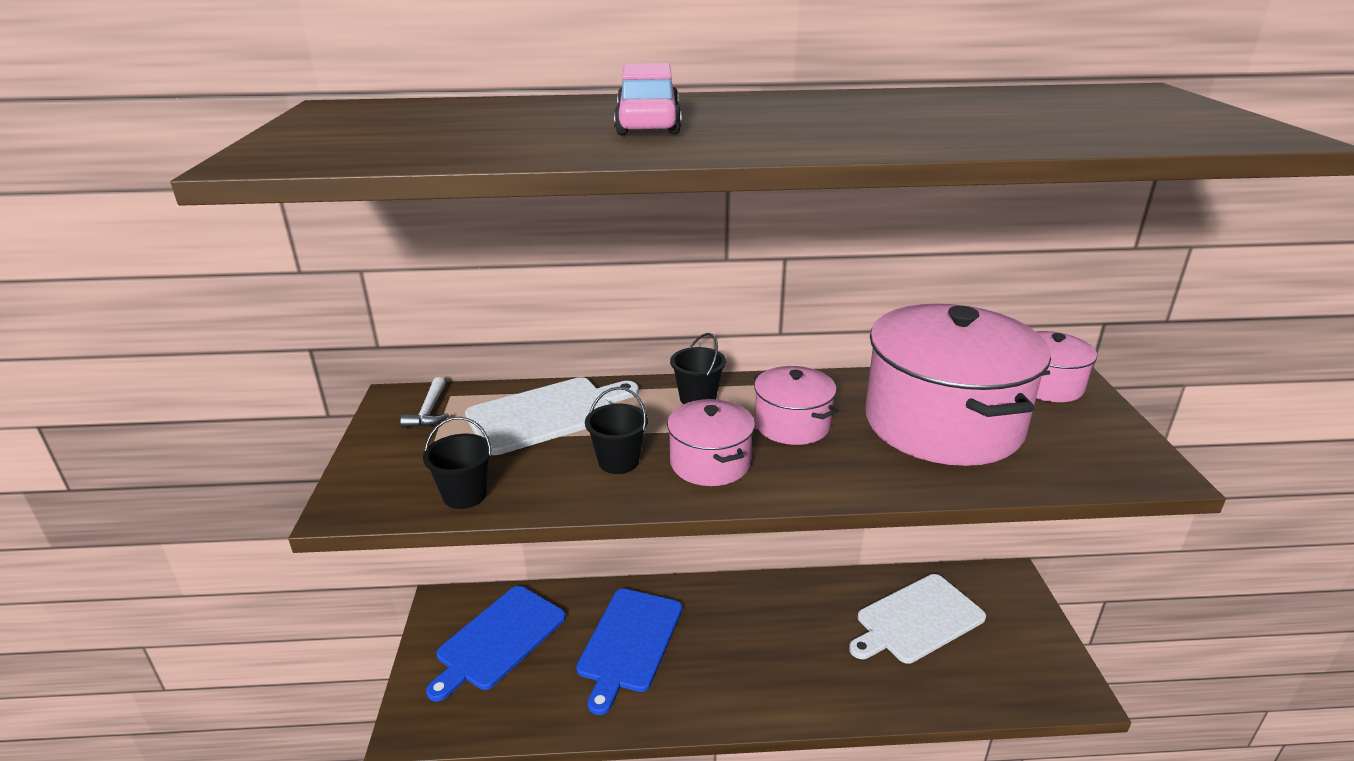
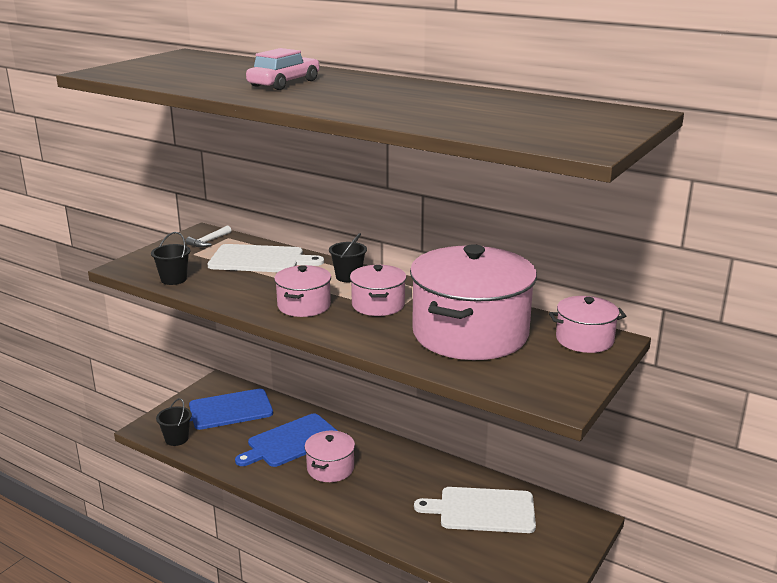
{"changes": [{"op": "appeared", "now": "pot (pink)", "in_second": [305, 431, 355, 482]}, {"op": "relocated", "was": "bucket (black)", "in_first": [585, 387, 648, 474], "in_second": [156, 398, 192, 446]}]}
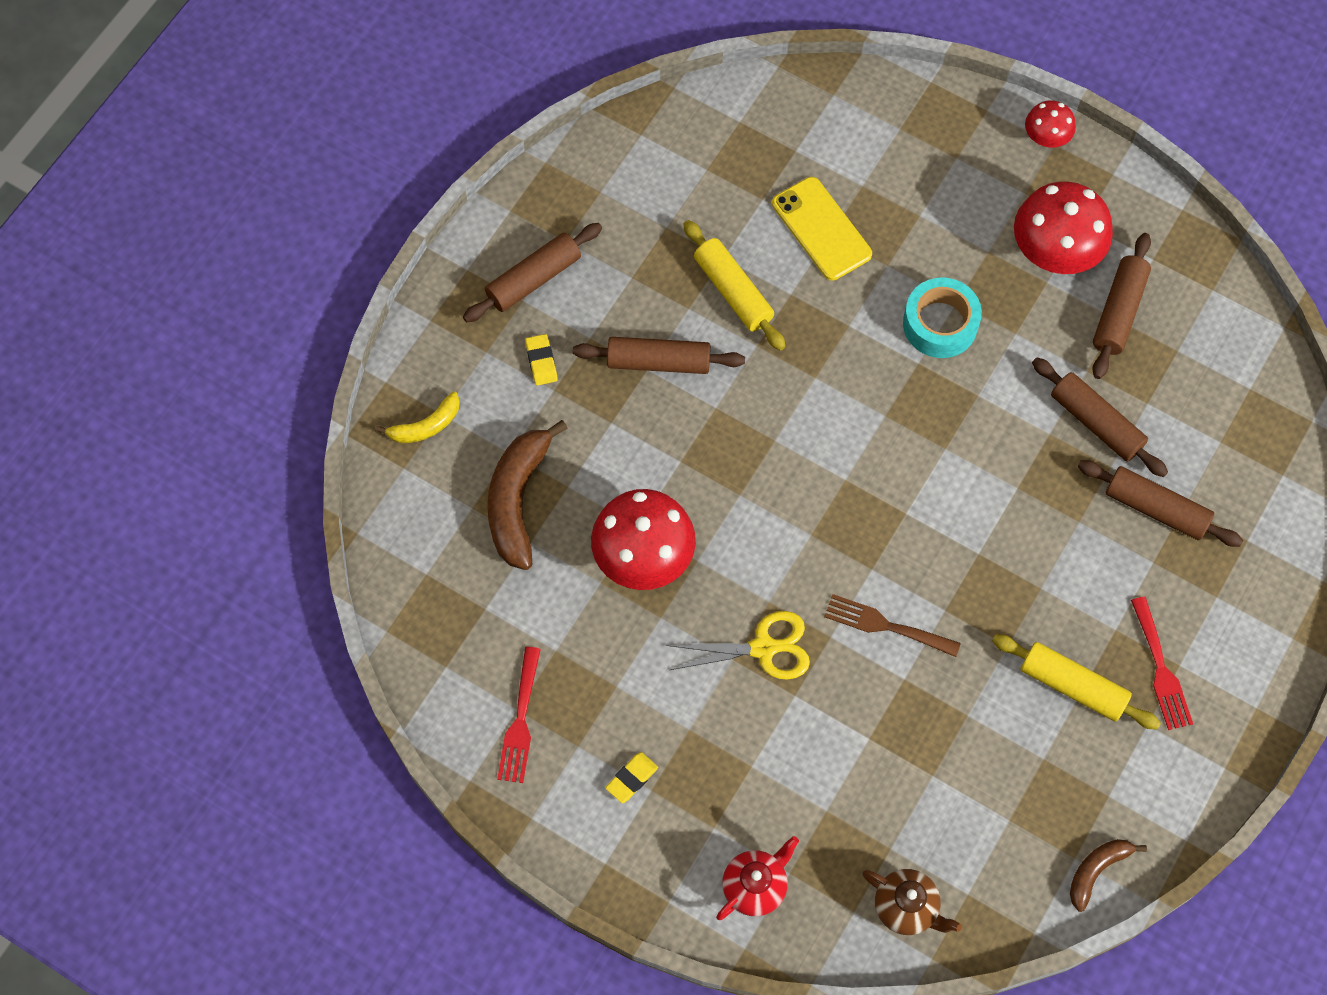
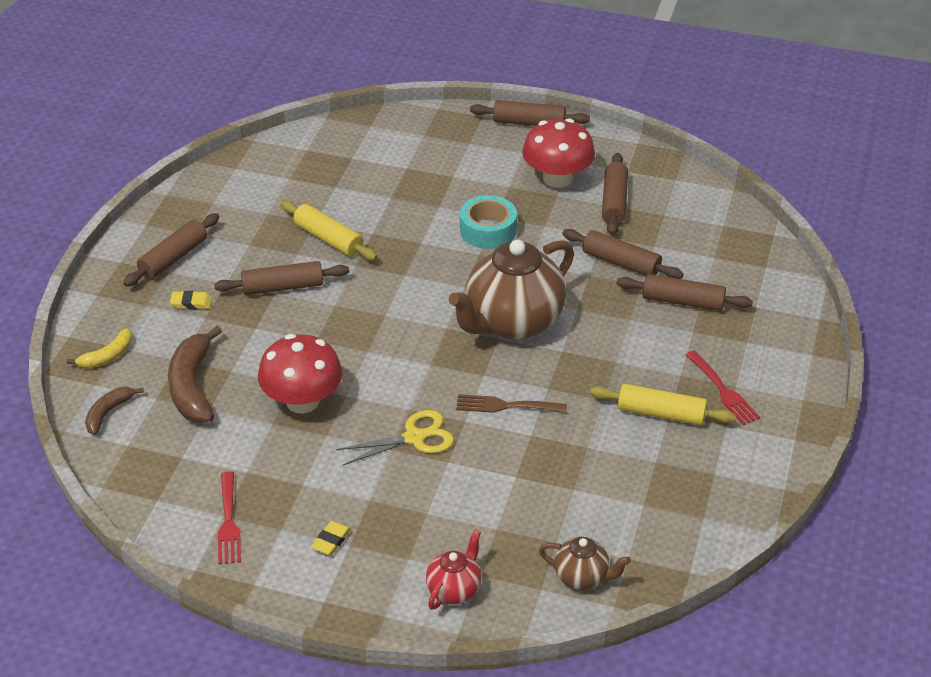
{"changes": [{"op": "missing", "was": "phone (yellow)", "in_first": [772, 177, 872, 280]}, {"op": "appeared", "now": "teapot (brown)", "in_second": [449, 240, 574, 340]}, {"op": "relocated", "was": "banana (brown)", "in_first": [1070, 839, 1147, 912], "in_second": [85, 387, 144, 435]}, {"op": "exchanged", "was": "mushroom (red)", "now": "rolling pin (brown)", "in_first": [1025, 101, 1076, 148], "in_second": [470, 100, 590, 126]}, {"op": "spun", "was": "eraser (yellow)", "in_first": [525, 334, 558, 386], "in_second": [170, 291, 212, 309], "clockwise": -60}]}
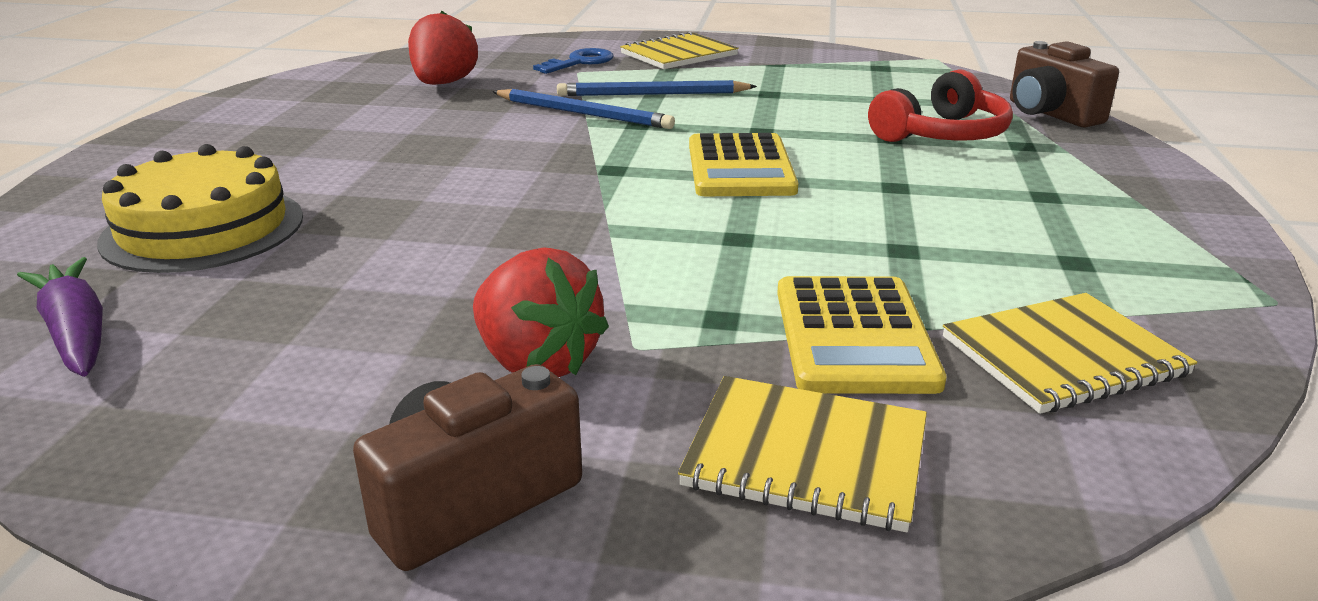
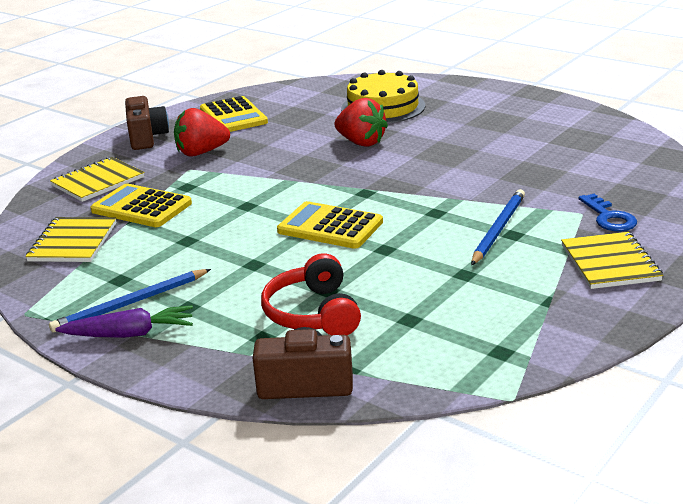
{"changes": [{"op": "appeared", "now": "calculator (yellow)", "in_second": [200, 96, 268, 132]}, {"op": "relocated", "was": "carrot (purple)", "in_first": [17, 257, 103, 377], "in_second": [55, 305, 193, 338]}, {"op": "relocated", "was": "strawberry (red)", "in_first": [408, 11, 478, 85], "in_second": [334, 98, 388, 147]}, {"op": "relocated", "was": "pencil (blue)", "in_first": [492, 89, 675, 129], "in_second": [49, 269, 211, 333]}]}
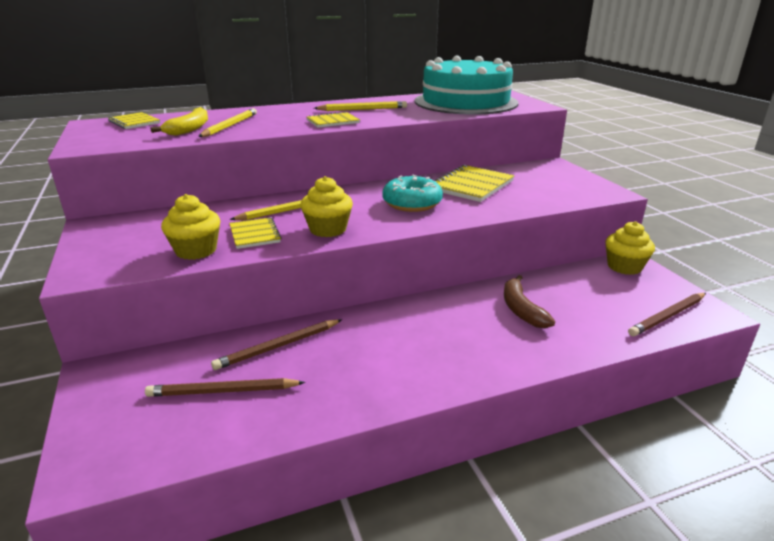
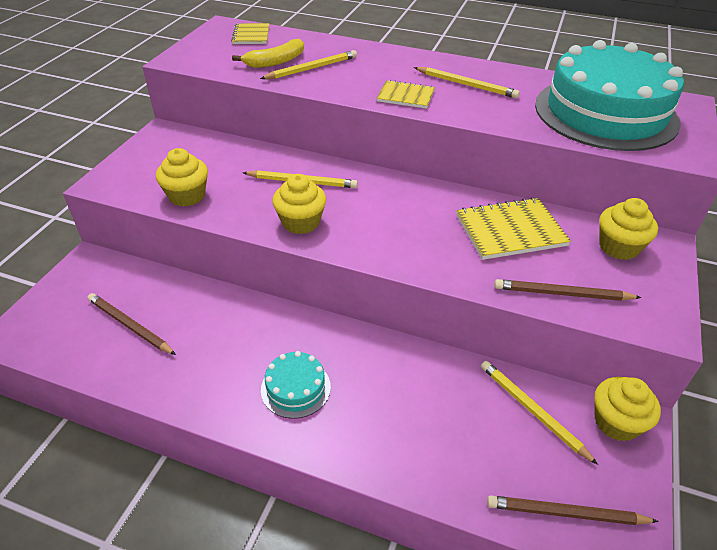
{"changes": [{"op": "missing", "was": "notebook (yellow)", "in_first": [229, 217, 281, 249]}, {"op": "missing", "was": "donut (turquoise)", "in_first": [382, 175, 443, 212]}, {"op": "missing", "was": "banana (brown)", "in_first": [504, 275, 555, 328]}, {"op": "appeared", "now": "cake (turquoise)", "in_second": [261, 351, 331, 419]}, {"op": "appeared", "now": "pencil (yellow)", "in_second": [481, 361, 598, 465]}, {"op": "appeared", "now": "cupcake (yellow)", "in_second": [599, 198, 658, 260]}, {"op": "relocated", "was": "pencil (brown)", "in_first": [211, 319, 342, 370], "in_second": [494, 279, 642, 301]}]}
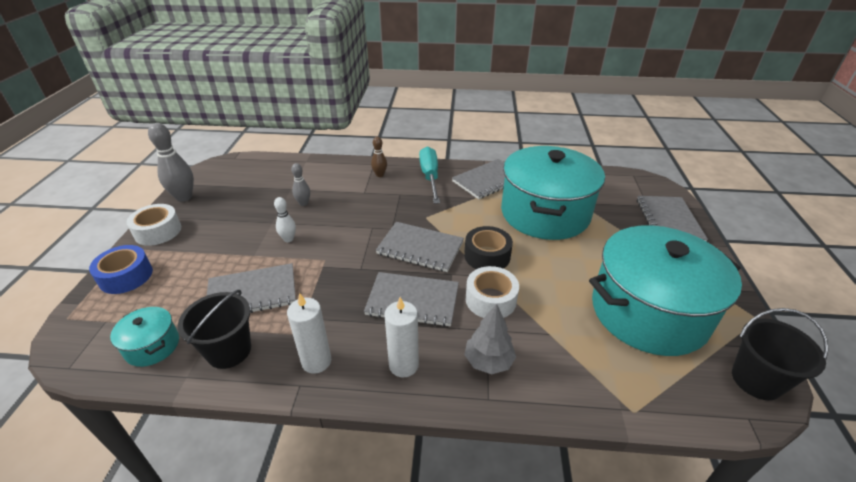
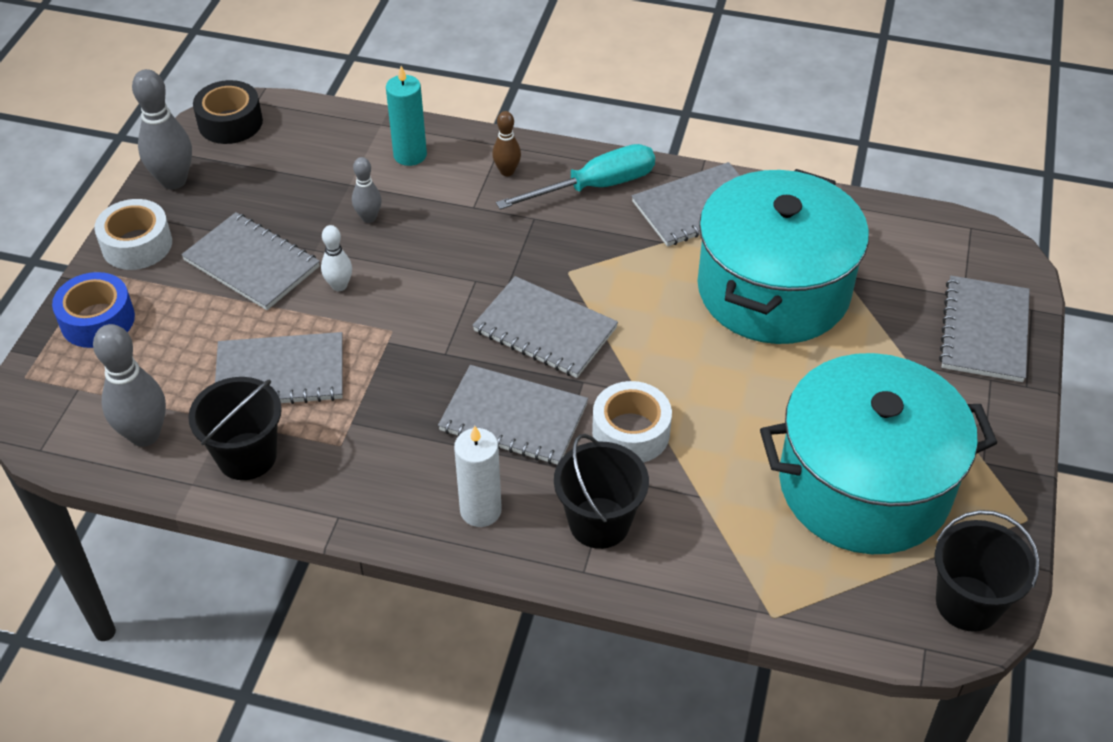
{"changes": [{"op": "missing", "was": "candle (white)", "in_first": [287, 293, 331, 374]}, {"op": "appeared", "now": "notebook (grey)", "in_second": [181, 212, 320, 310]}, {"op": "appeared", "now": "candle (turquoise)", "in_second": [386, 66, 427, 166]}, {"op": "relocated", "was": "tape (black)", "in_first": [464, 226, 513, 269], "in_second": [193, 80, 263, 144]}, {"op": "exchanged", "was": "pot (turquoise)", "now": "bowling pin (grey)", "in_first": [110, 307, 179, 367], "in_second": [93, 324, 166, 447]}, {"op": "exchanged", "was": "tree (grey)", "now": "bucket (black)", "in_first": [464, 304, 516, 374], "in_second": [554, 434, 649, 549]}, {"op": "spun", "was": "screwdriver (turquoise)", "in_first": [419, 146, 440, 204], "in_second": [496, 144, 655, 210], "clockwise": 60}]}
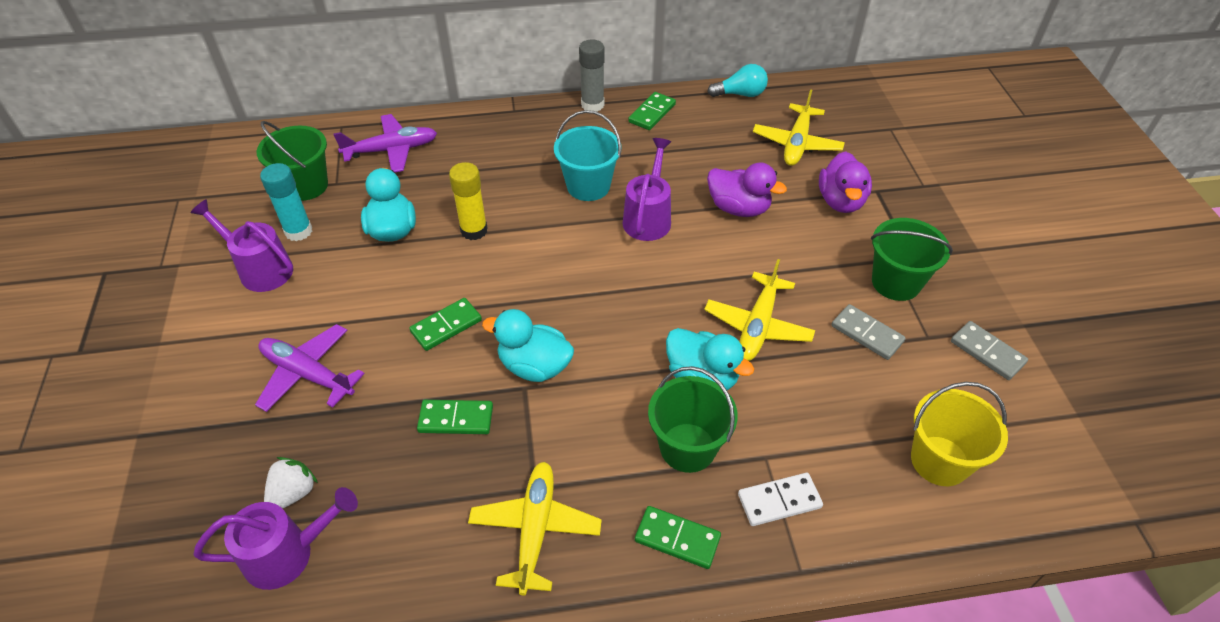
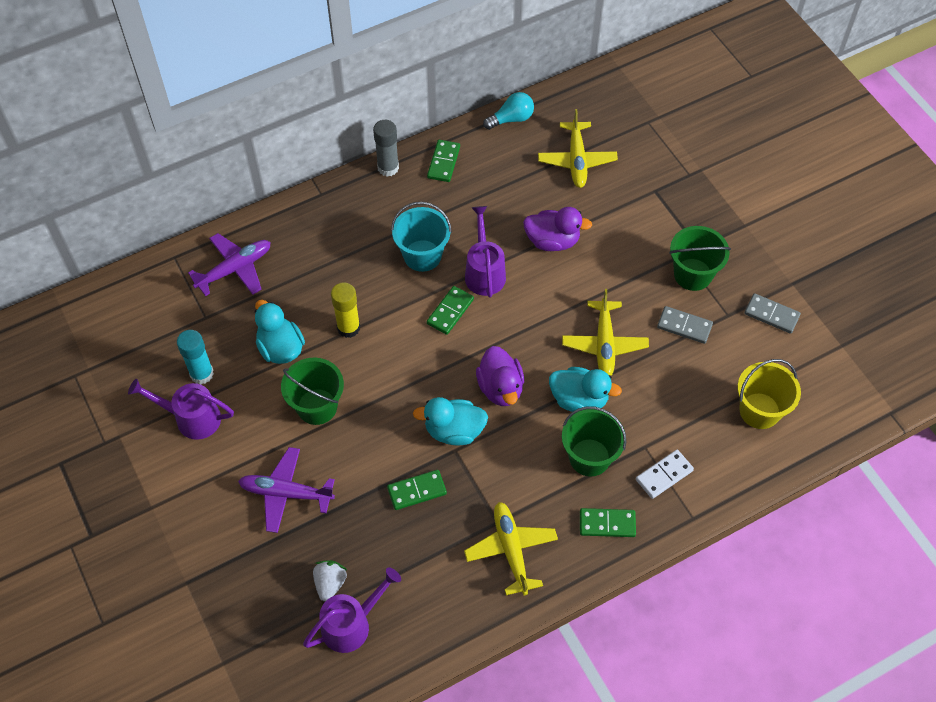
{"changes": [{"op": "relocated", "was": "bucket (green)", "in_first": [257, 121, 328, 201], "in_second": [281, 358, 344, 425]}, {"op": "relocated", "was": "domino (green)", "in_first": [409, 298, 482, 351], "in_second": [427, 286, 474, 335]}, {"op": "relocated", "was": "duck (purple)", "in_first": [819, 151, 872, 213], "in_second": [476, 346, 524, 406]}]}
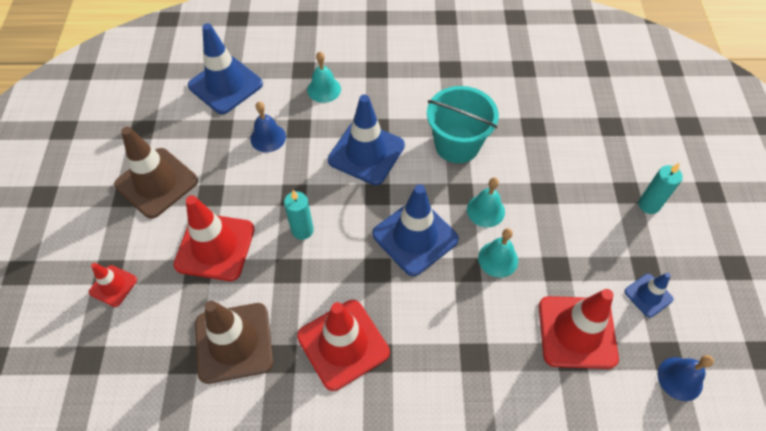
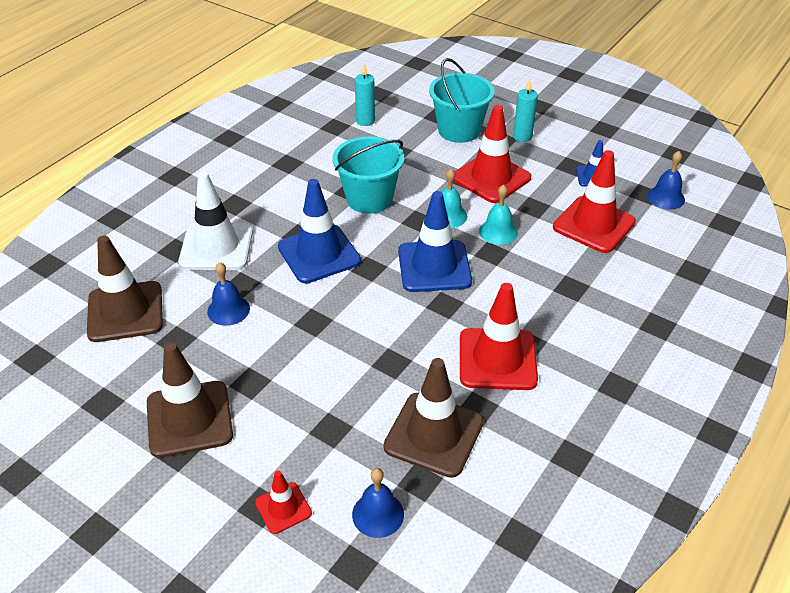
{"changes": [{"op": "appeared", "now": "bell (blue)", "in_second": [352, 468, 404, 538]}, {"op": "appeared", "now": "bucket (turquoise)", "in_second": [429, 58, 495, 143]}, {"op": "relocated", "was": "traffic cone (red)", "in_first": [174, 195, 255, 281], "in_second": [454, 105, 531, 203]}, {"op": "relocated", "was": "candle (turquoise)", "in_first": [284, 190, 314, 240], "in_second": [355, 64, 375, 126]}, {"op": "exchanged", "was": "bell (turquoise)", "now": "traffic cone (white)", "in_first": [307, 52, 341, 103], "in_second": [178, 172, 253, 270]}, {"op": "colour", "was": "traffic cone (blue)", "now": "traffic cone (brown)", "in_first": [188, 23, 263, 114], "in_second": [87, 236, 163, 342]}]}
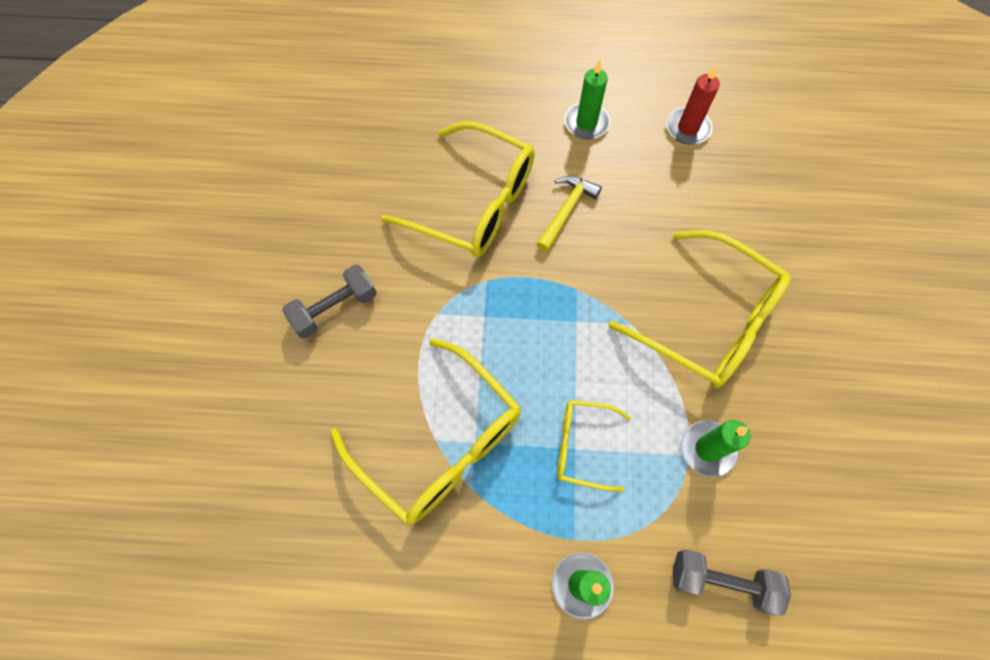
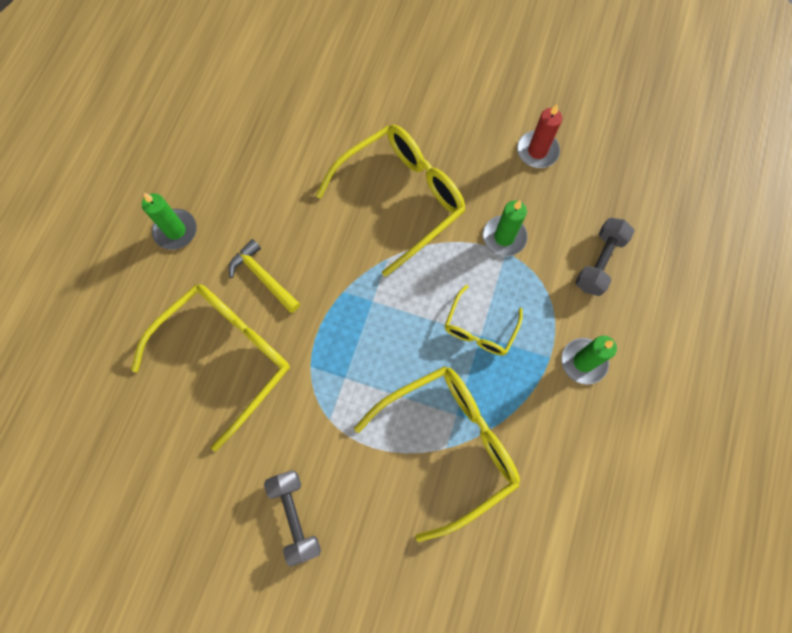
{"changes": [{"op": "relocated", "was": "candle (red)", "in_first": [667, 66, 720, 145], "in_second": [517, 104, 562, 168]}]}
